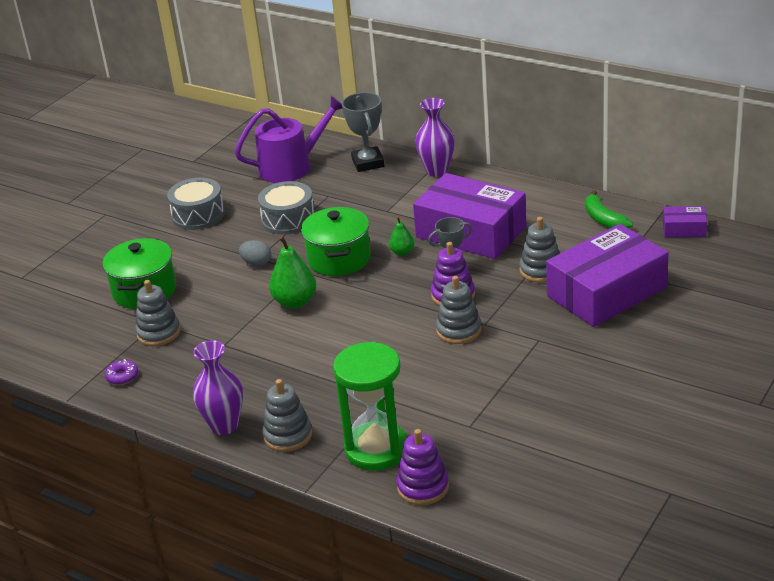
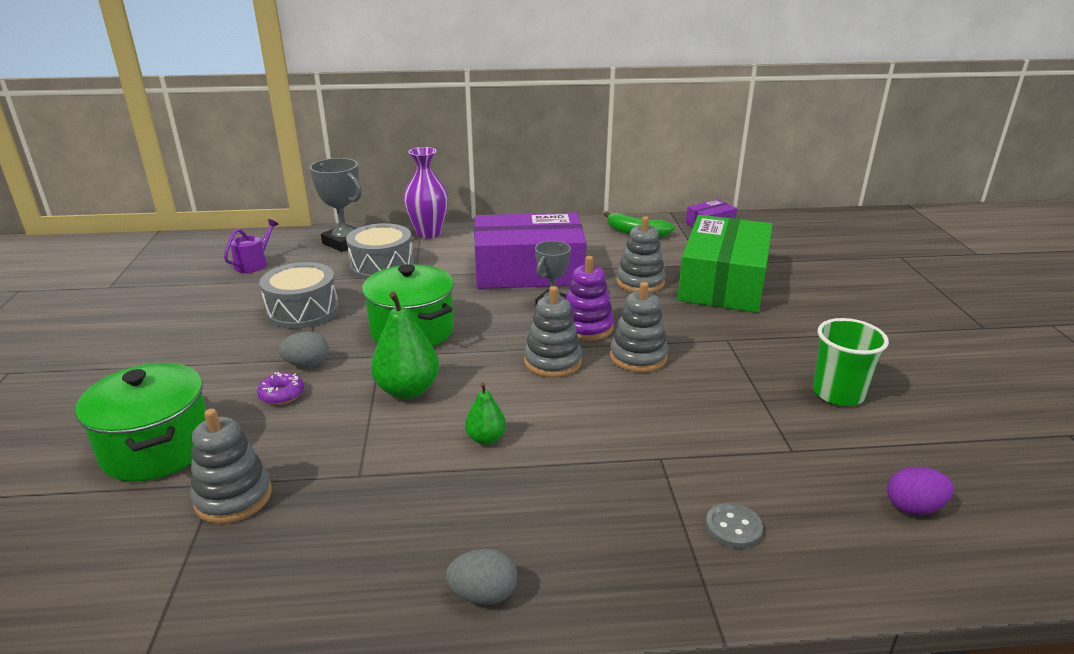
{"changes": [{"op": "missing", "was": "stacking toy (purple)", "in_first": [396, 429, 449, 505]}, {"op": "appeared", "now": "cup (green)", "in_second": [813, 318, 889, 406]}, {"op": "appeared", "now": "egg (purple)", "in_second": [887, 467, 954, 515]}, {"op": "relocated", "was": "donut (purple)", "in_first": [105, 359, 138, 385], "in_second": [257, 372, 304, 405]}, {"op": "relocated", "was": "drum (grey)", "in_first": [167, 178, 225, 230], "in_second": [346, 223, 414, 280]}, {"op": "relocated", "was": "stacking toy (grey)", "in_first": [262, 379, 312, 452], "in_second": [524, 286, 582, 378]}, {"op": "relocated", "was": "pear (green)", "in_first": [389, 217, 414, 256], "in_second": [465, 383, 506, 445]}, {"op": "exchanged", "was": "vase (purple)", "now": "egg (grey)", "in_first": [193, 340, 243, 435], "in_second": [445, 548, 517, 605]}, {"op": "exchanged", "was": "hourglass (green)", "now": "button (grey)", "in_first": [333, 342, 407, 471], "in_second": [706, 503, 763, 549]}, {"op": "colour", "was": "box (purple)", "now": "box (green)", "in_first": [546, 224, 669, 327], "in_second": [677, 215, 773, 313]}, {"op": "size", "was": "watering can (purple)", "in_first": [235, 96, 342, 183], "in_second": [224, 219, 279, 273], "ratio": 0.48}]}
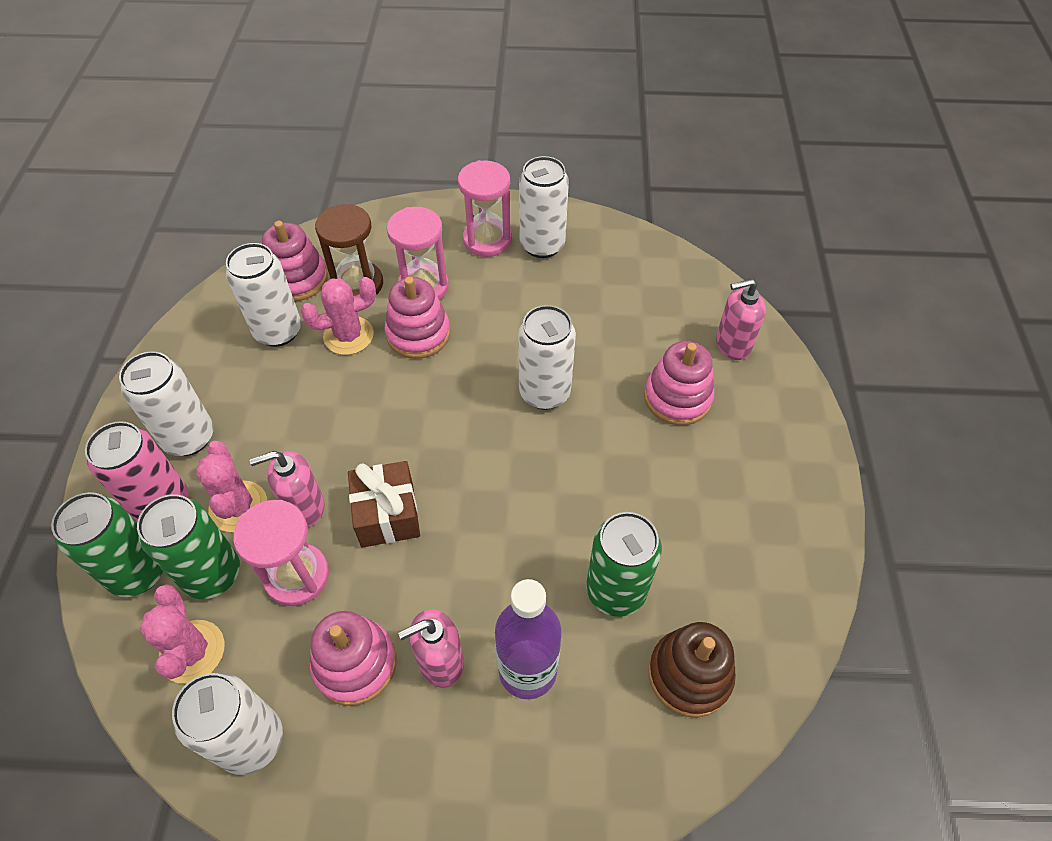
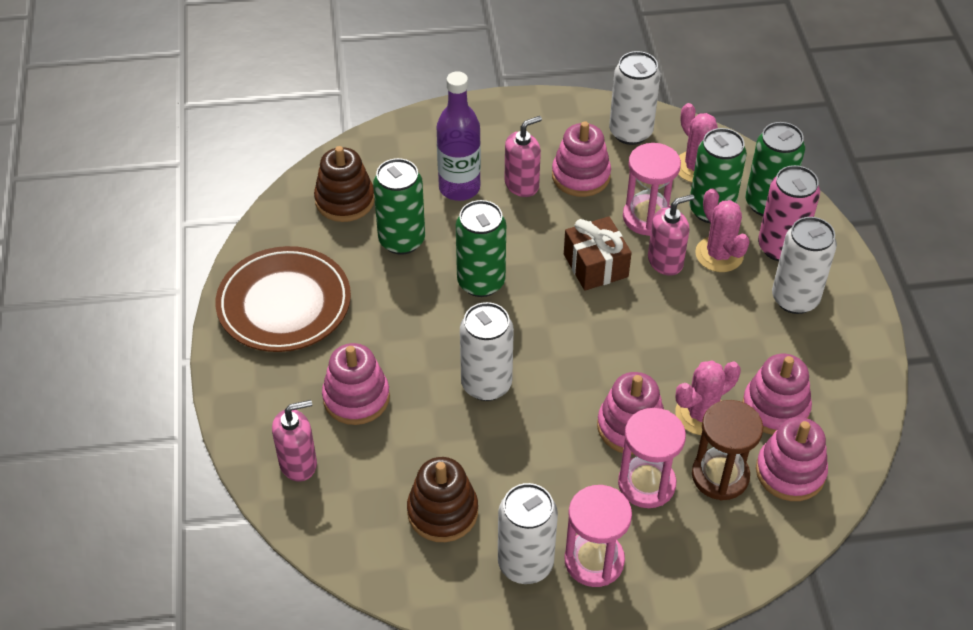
{"changes": [{"op": "appeared", "now": "plate (brown)", "in_second": [215, 246, 351, 352]}, {"op": "appeared", "now": "stacking toy (brown)", "in_second": [407, 457, 478, 542]}, {"op": "appeared", "now": "can (green)", "in_second": [456, 200, 506, 297]}, {"op": "exchanged", "was": "can (white)", "now": "stacking toy (pink)", "in_first": [226, 243, 301, 347], "in_second": [742, 354, 812, 435]}]}
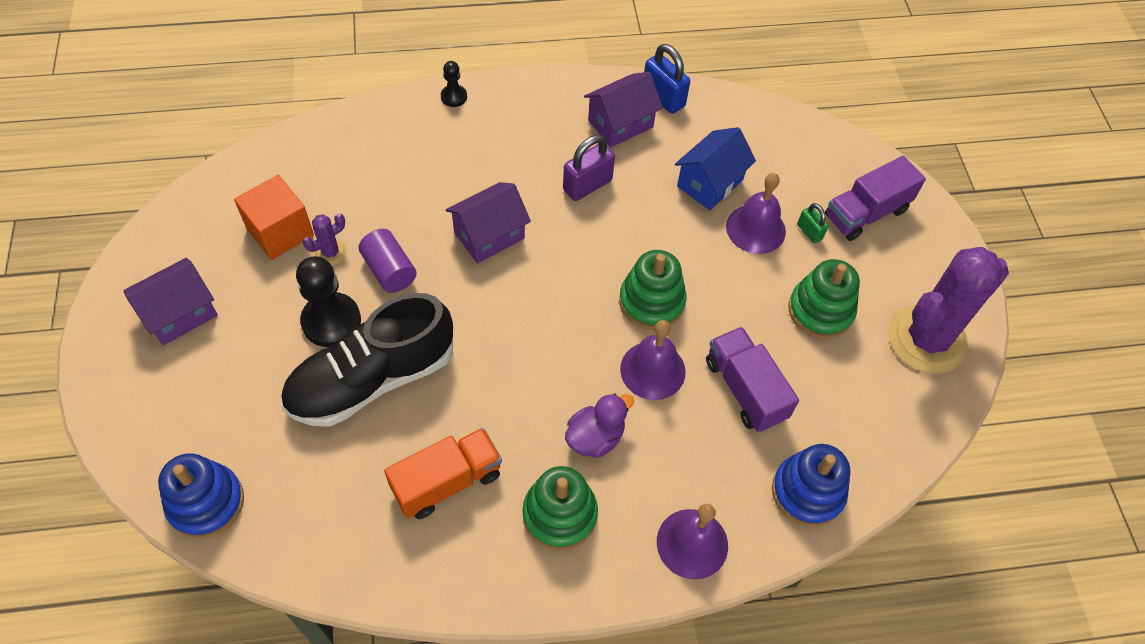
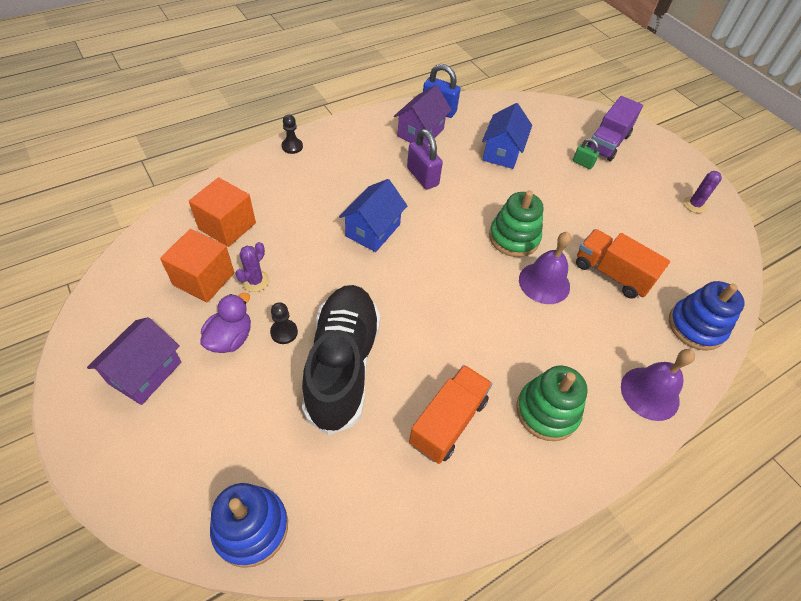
{"changes": [{"op": "missing", "was": "cylinder (purple)", "in_first": [359, 229, 417, 293]}, {"op": "missing", "was": "bell (purple)", "in_first": [726, 173, 786, 254]}, {"op": "missing", "was": "stacking toy (green)", "in_first": [788, 259, 860, 339]}, {"op": "appeared", "now": "cube (orange)", "in_second": [189, 177, 256, 247]}, {"op": "relocated", "was": "duck (purple)", "in_first": [565, 393, 634, 458], "in_second": [200, 293, 251, 353]}, {"op": "colour", "was": "house (purple)", "now": "house (blue)", "in_first": [446, 182, 531, 263], "in_second": [339, 179, 407, 252]}, {"op": "colour", "was": "truck (purple)", "now": "truck (orange)", "in_first": [706, 327, 799, 432], "in_second": [576, 229, 670, 299]}, {"op": "spun", "was": "shoe (black)", "in_first": [281, 293, 453, 427], "in_second": [302, 285, 380, 435], "clockwise": 150}, {"op": "spun", "was": "padlock (purple)", "in_first": [563, 135, 615, 201], "in_second": [407, 129, 443, 189], "clockwise": -60}, {"op": "size", "was": "pawn (black)", "in_first": [296, 256, 361, 347], "in_second": [270, 302, 298, 344], "ratio": 0.52}, {"op": "size", "was": "cactus (purple)", "in_first": [888, 247, 1009, 374], "in_second": [683, 171, 722, 213], "ratio": 0.41}]}
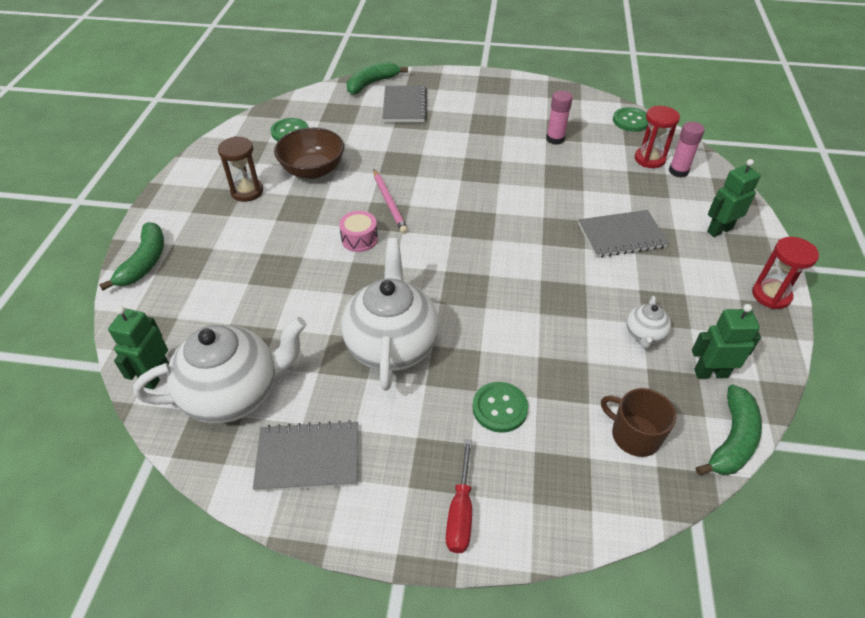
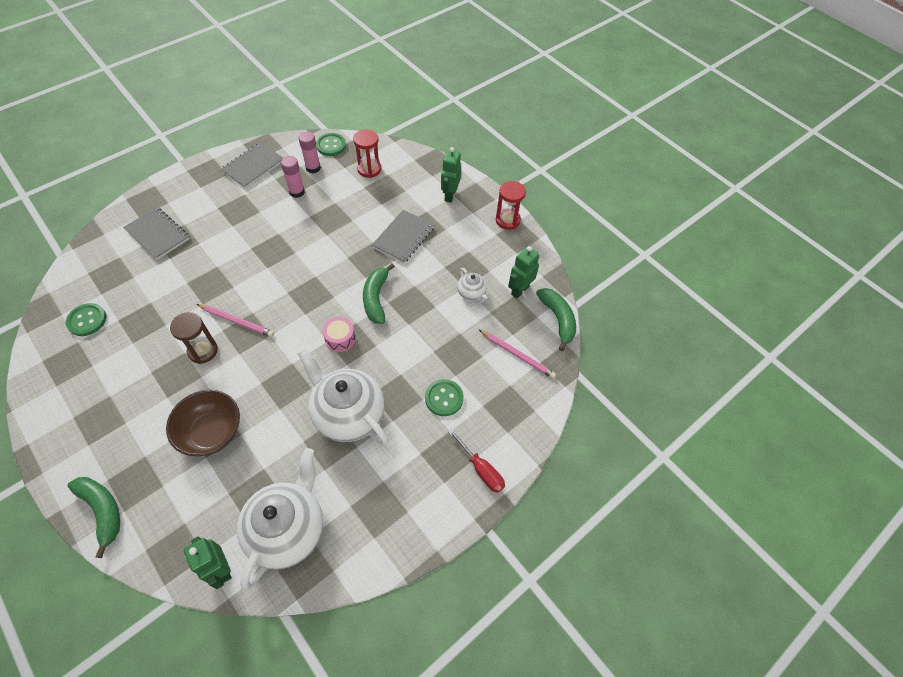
{"changes": [{"op": "relocated", "was": "hourglass (brown)", "in_first": [218, 136, 263, 202], "in_second": [170, 312, 218, 364]}, {"op": "relocated", "was": "notebook (grey)", "in_first": [253, 420, 358, 492], "in_second": [220, 142, 283, 188]}, {"op": "relocated", "was": "bowl (brown)", "in_first": [274, 128, 344, 179], "in_second": [166, 390, 240, 456]}, {"op": "relocated", "was": "drum (pink)", "in_first": [339, 211, 378, 252], "in_second": [323, 317, 356, 352]}, {"op": "relocated", "was": "banana (green)", "in_first": [347, 62, 408, 95], "in_second": [363, 264, 395, 324]}, {"op": "relocated", "was": "glue stick (pink)", "in_first": [669, 122, 705, 178], "in_second": [298, 132, 321, 173]}, {"op": "exchanged", "was": "mug (brown)", "now": "pencil (pink)", "in_first": [601, 388, 676, 457], "in_second": [479, 330, 556, 379]}]}
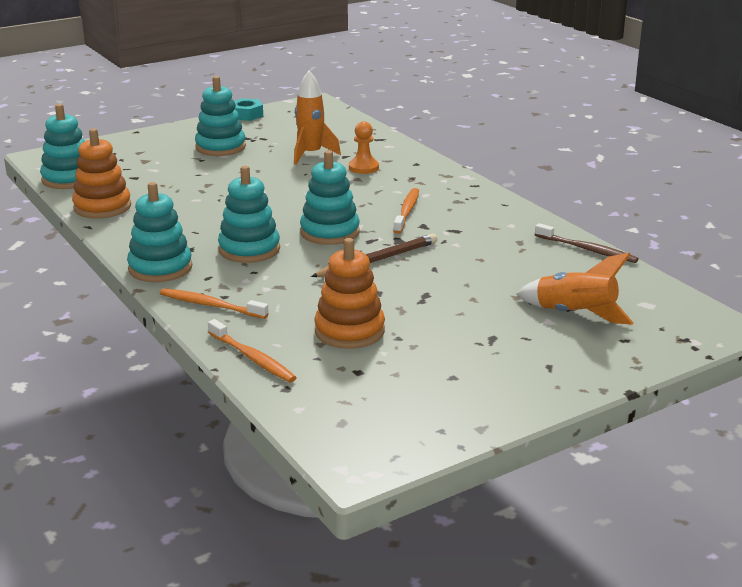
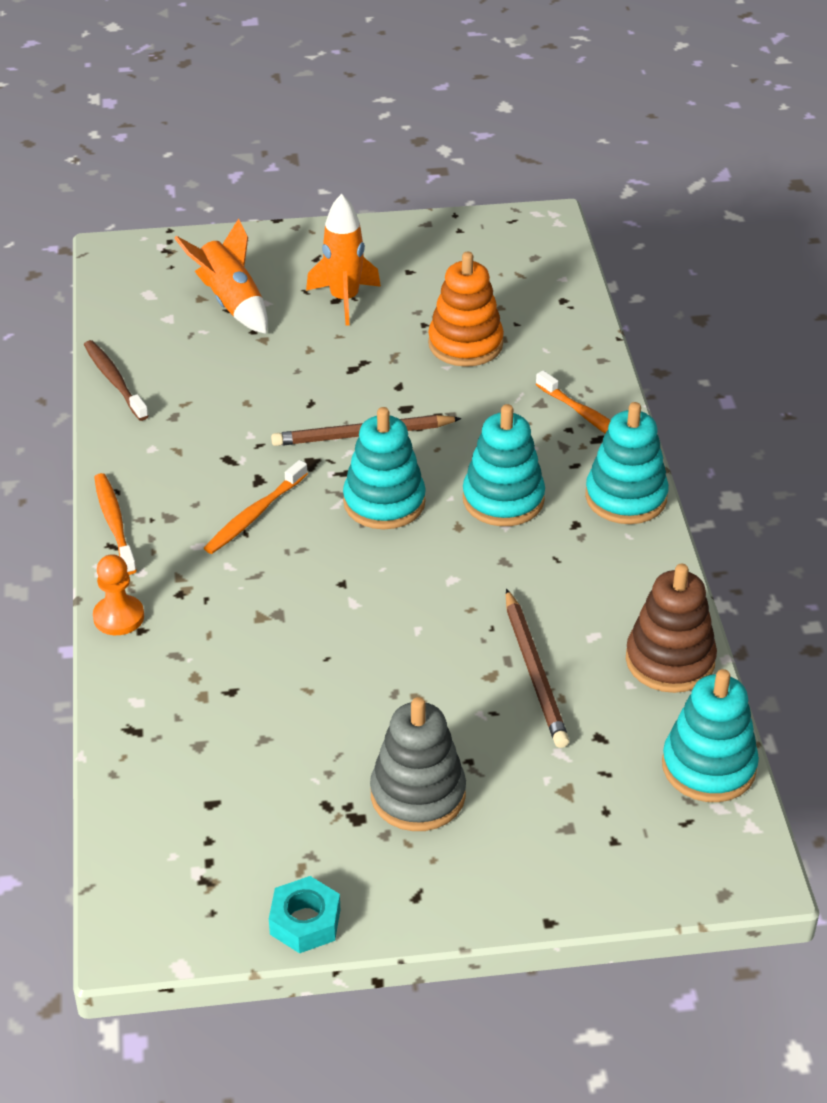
{"changes": [{"op": "appeared", "now": "pencil (brown)", "in_second": [506, 589, 569, 748]}, {"op": "relocated", "was": "toothbrush (orange)", "in_first": [208, 319, 297, 383], "in_second": [94, 473, 137, 575]}, {"op": "relocated", "was": "rocket (orange)", "in_first": [294, 71, 341, 165], "in_second": [306, 194, 381, 326]}, {"op": "relocated", "was": "pawn (orange)", "in_first": [349, 121, 379, 174], "in_second": [93, 554, 144, 635]}, {"op": "colour", "was": "stacking toy (orange)", "now": "stacking toy (brown)", "in_first": [72, 128, 131, 219], "in_second": [626, 564, 717, 693]}, {"op": "colour", "was": "stacking toy (turquoise)", "now": "stacking toy (grey)", "in_first": [195, 76, 246, 156], "in_second": [370, 697, 466, 831]}]}
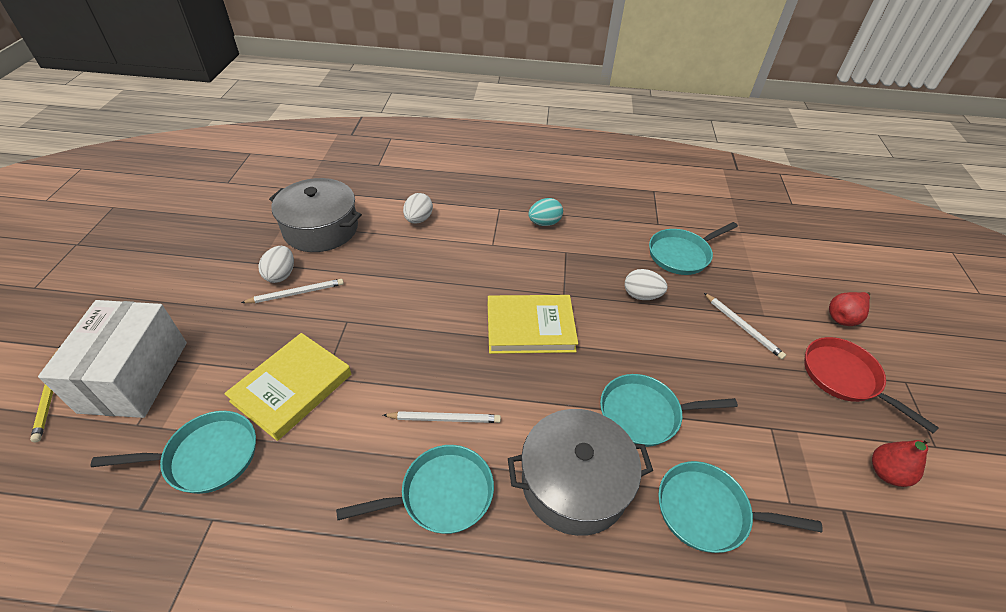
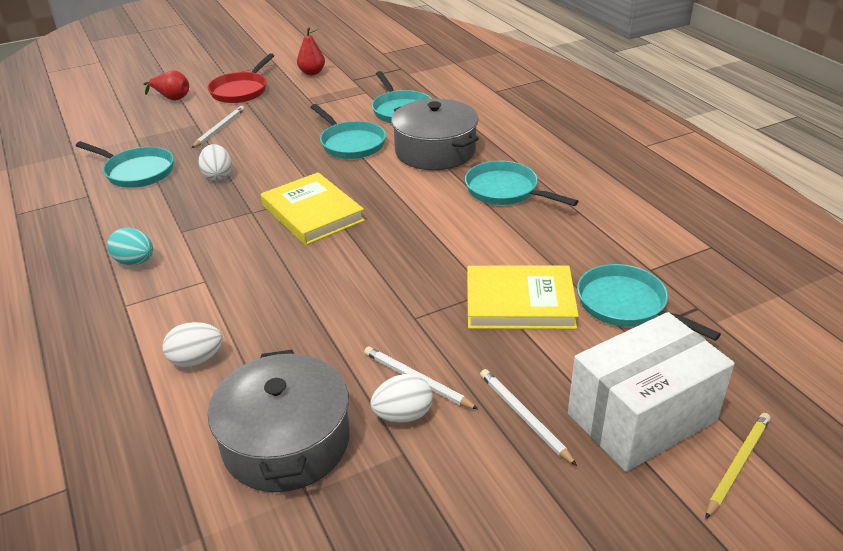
{"changes": [{"op": "relocated", "was": "pencil (white)", "in_first": [383, 411, 501, 423], "in_second": [480, 369, 577, 466]}]}
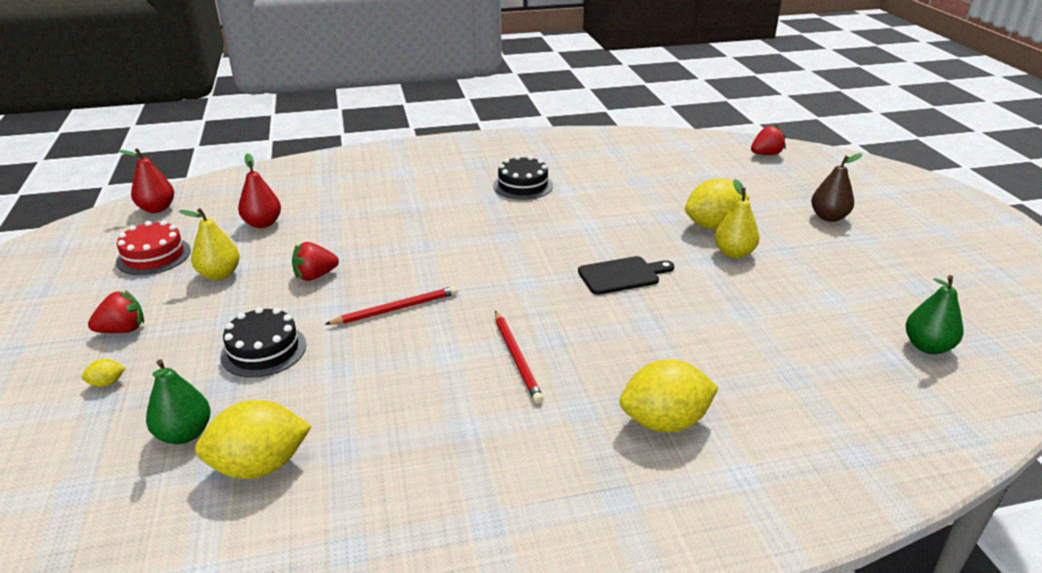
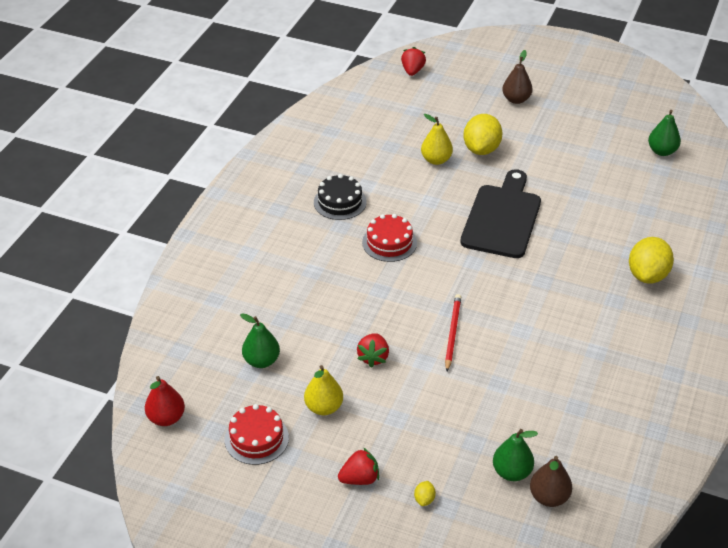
{"changes": [{"op": "missing", "was": "lemon (yellow)", "in_first": [195, 400, 312, 479]}, {"op": "missing", "was": "cake (black)", "in_first": [220, 307, 306, 378]}, {"op": "missing", "was": "pencil (red)", "in_first": [495, 311, 544, 404]}, {"op": "appeared", "now": "cake (red)", "in_second": [362, 214, 417, 262]}, {"op": "appeared", "now": "pear (brown)", "in_second": [530, 456, 572, 507]}, {"op": "relocated", "was": "pear (yellow)", "in_first": [714, 179, 759, 259], "in_second": [421, 114, 453, 165]}, {"op": "colour", "was": "pear (red)", "now": "pear (green)", "in_first": [238, 153, 281, 228], "in_second": [240, 313, 280, 368]}, {"op": "spun", "was": "strawberry (red)", "in_first": [88, 290, 144, 333], "in_second": [338, 448, 379, 485], "clockwise": 60}, {"op": "size", "was": "cutting board (black)", "in_first": [578, 256, 674, 295], "in_second": [460, 169, 541, 258], "ratio": 1.78}]}
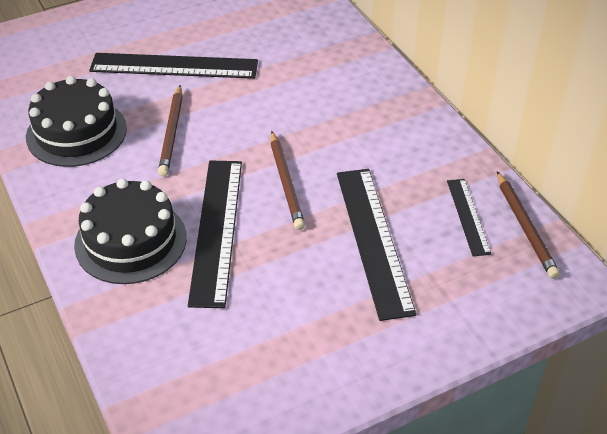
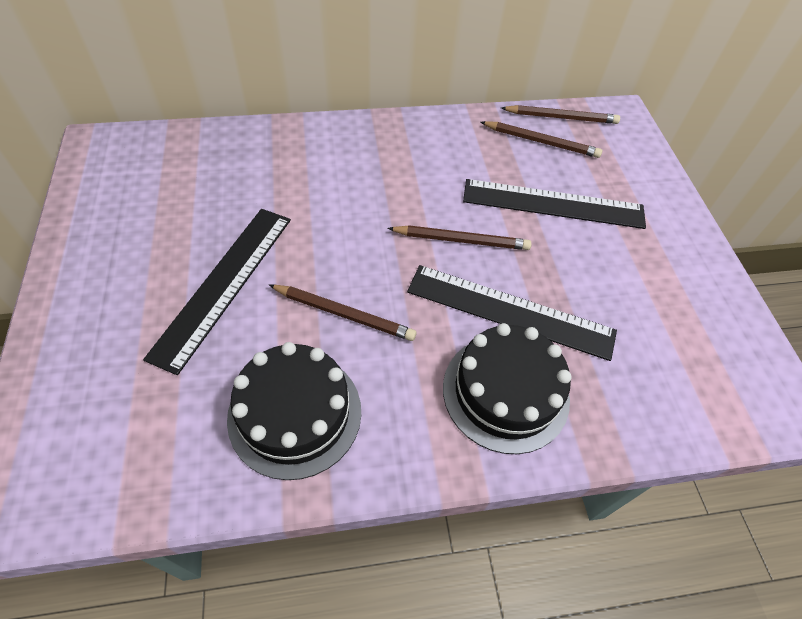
{"changes": [{"op": "exchanged", "was": "ruler (black)", "now": "pencil (brown)", "in_first": [447, 179, 491, 256], "in_second": [480, 121, 602, 158]}]}
